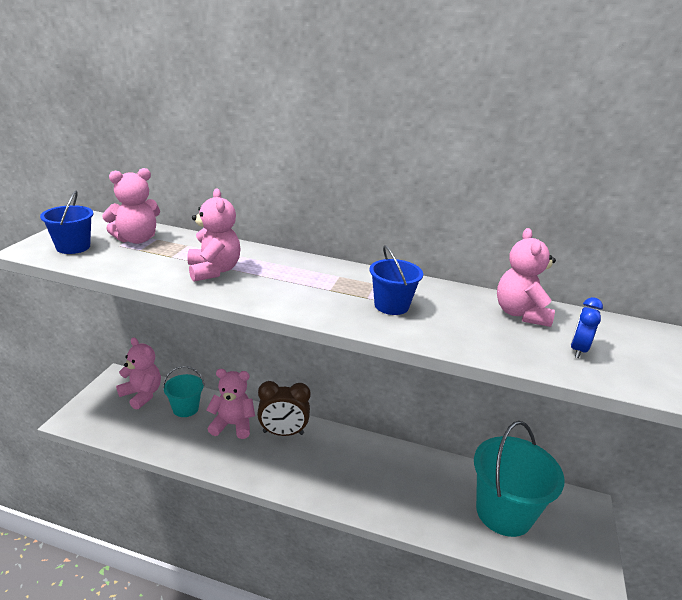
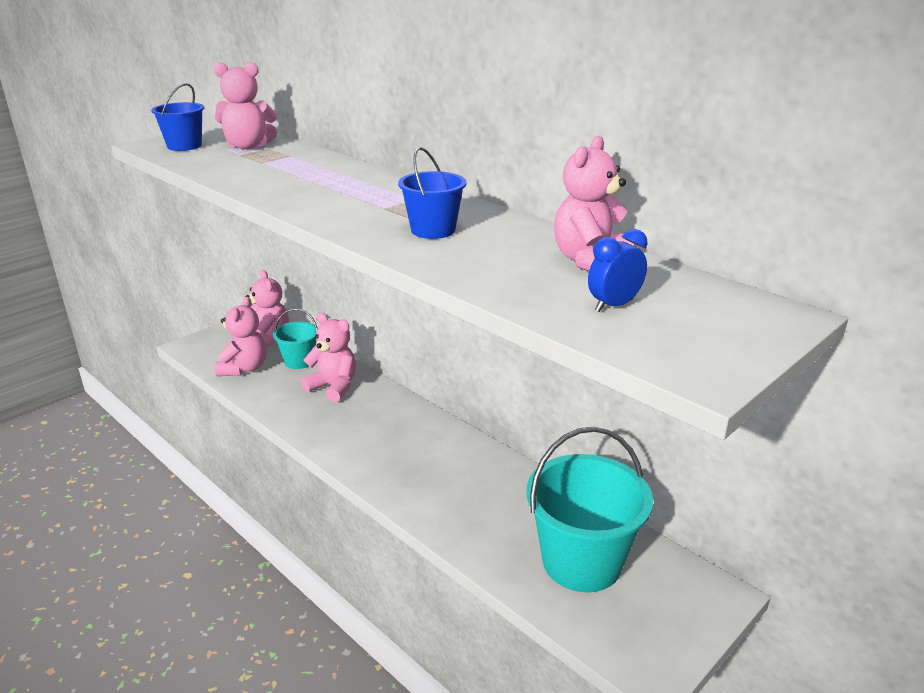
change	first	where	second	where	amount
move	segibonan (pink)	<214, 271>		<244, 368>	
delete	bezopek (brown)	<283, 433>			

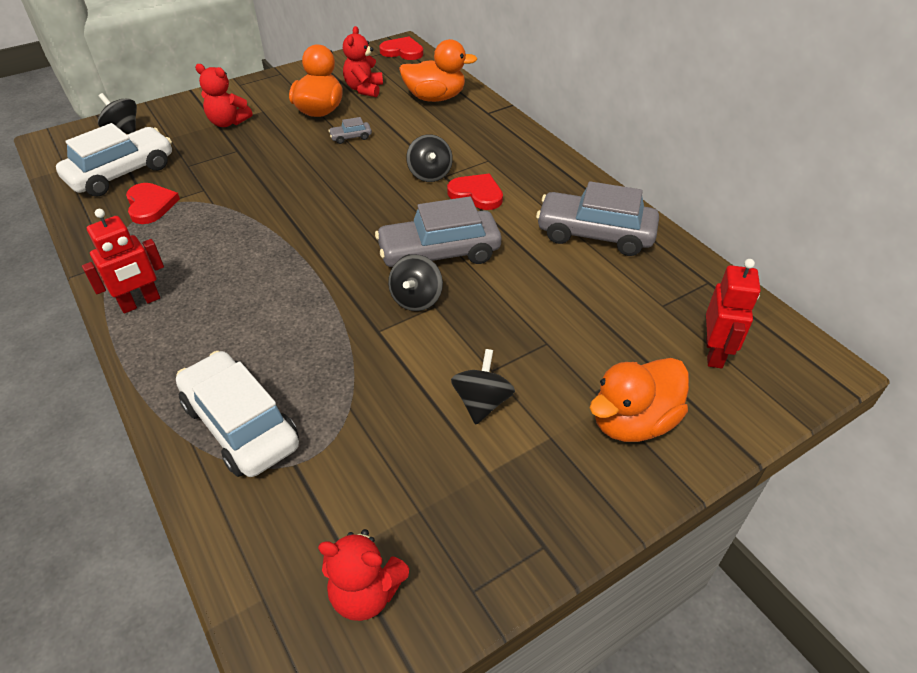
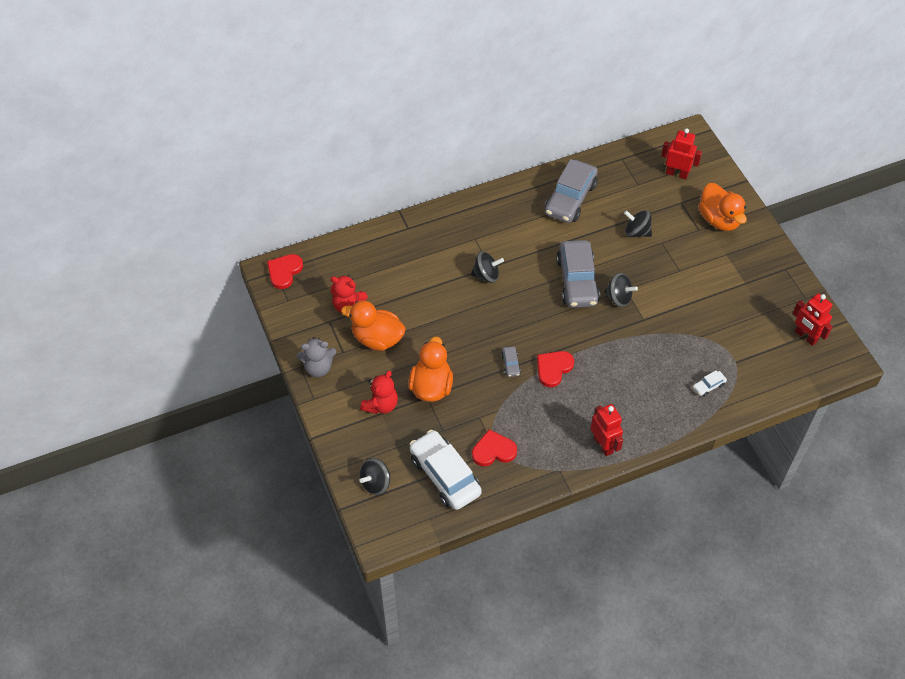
change	first	where	second	where	amount
move	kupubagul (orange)	<435, 98>		<431, 386>	
move	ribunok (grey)	<351, 137>		<510, 364>	
move	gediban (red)	<476, 194>		<553, 368>	
move	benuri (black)	<482, 402>		<636, 232>	
resize	ribunok (white)	<240, 425>		<708, 386>	x0.42
replace	segibonan (red)	<365, 593>	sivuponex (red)	<805, 336>	
insert			segibonan (grey)	<318, 367>	

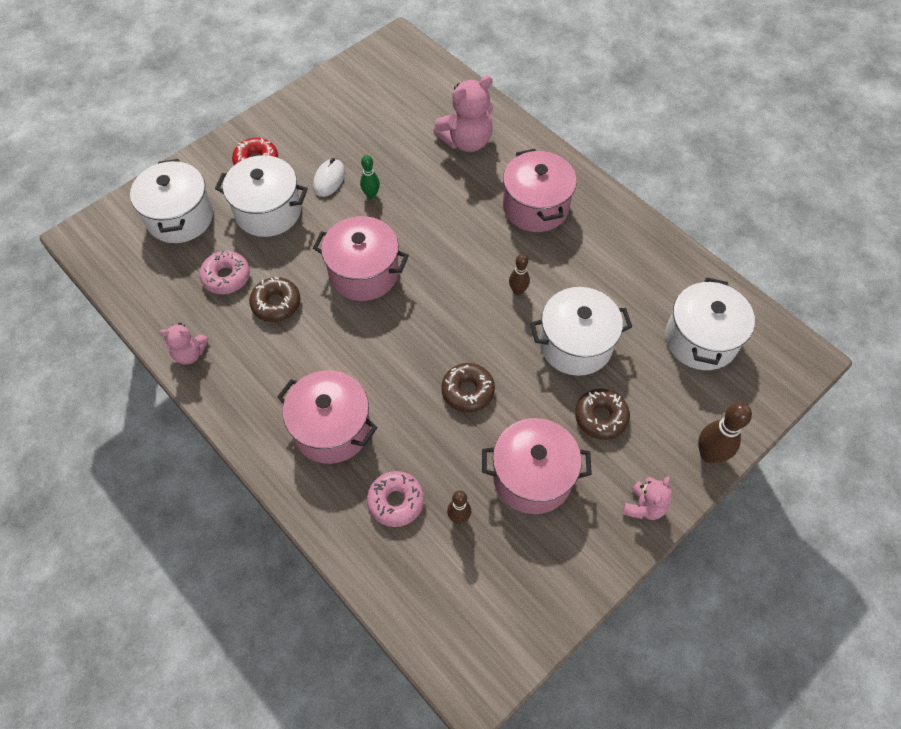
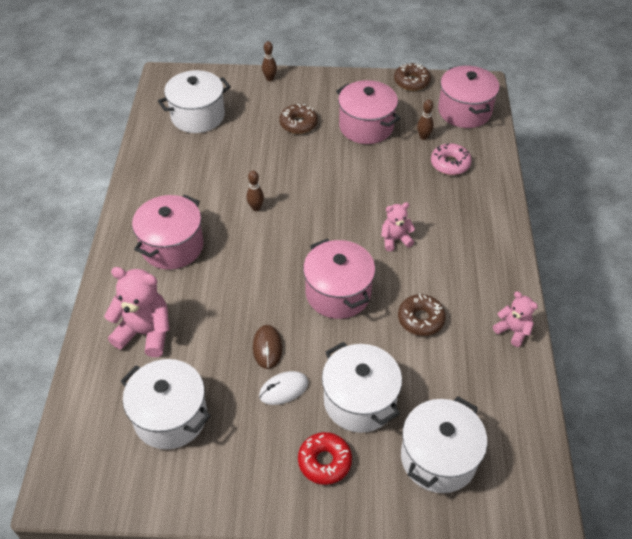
change	first	where	second	where	amount
replace	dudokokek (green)	<371, 195>	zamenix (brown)	<267, 348>	
delete	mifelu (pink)	<226, 277>			
move	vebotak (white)	<575, 344>		<170, 416>	
move	mifelu (brown)	<467, 391>		<411, 81>	
move	vebotak (pink)	<332, 429>		<464, 111>	
resize	dudokokek (brown)	<709, 454>		<270, 78>	x0.61
move	segibonan (pink)	<643, 506>		<395, 239>	

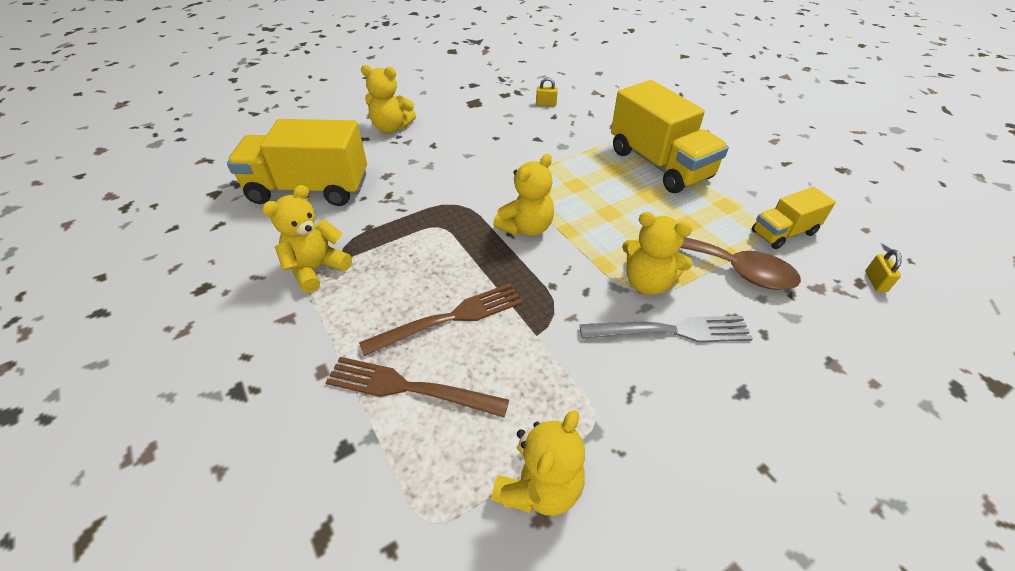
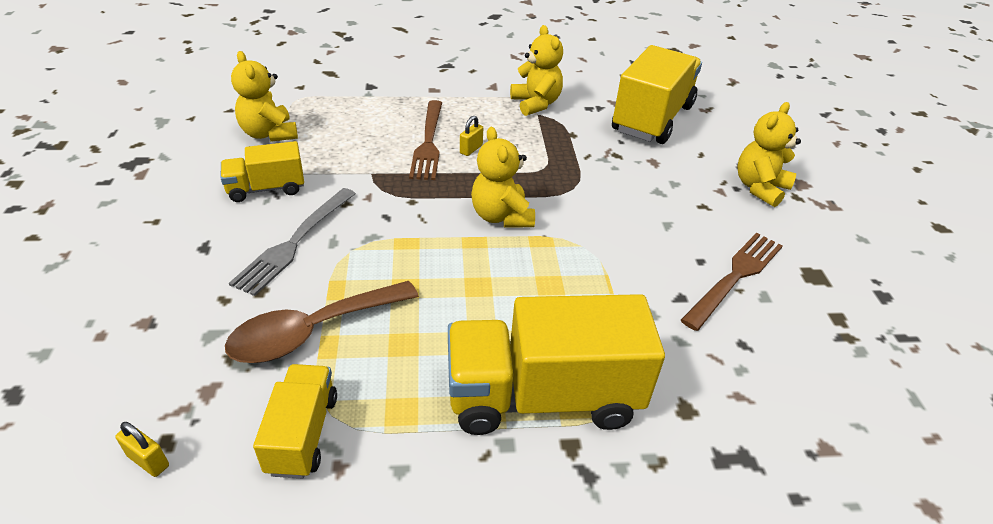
change	first	where	second	where	amount
move	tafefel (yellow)	<546, 104>		<471, 149>	
delete	segibonan (yellow)	<647, 282>			
move	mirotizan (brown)	<408, 388>		<735, 276>	
insert			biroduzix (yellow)	<266, 189>	

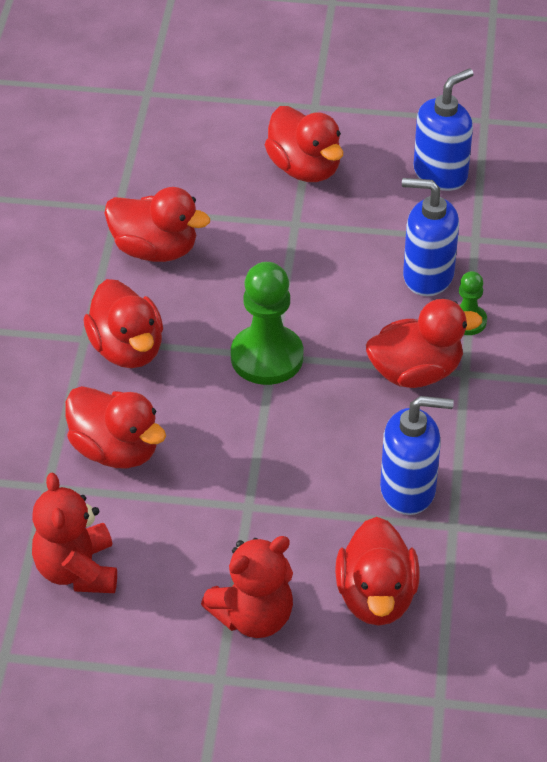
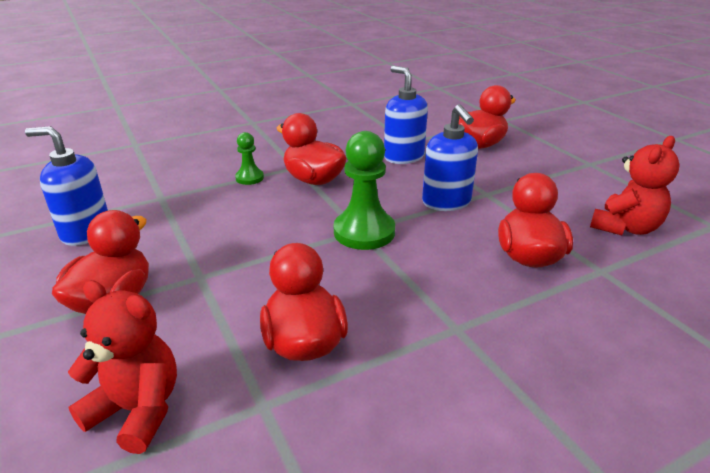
change	first	where	second	where	amount
move	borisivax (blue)	<427, 276>		<446, 202>	
delete	kupubagul (red)	<127, 349>			
move	segibonan (red)	<253, 617>		<137, 410>	

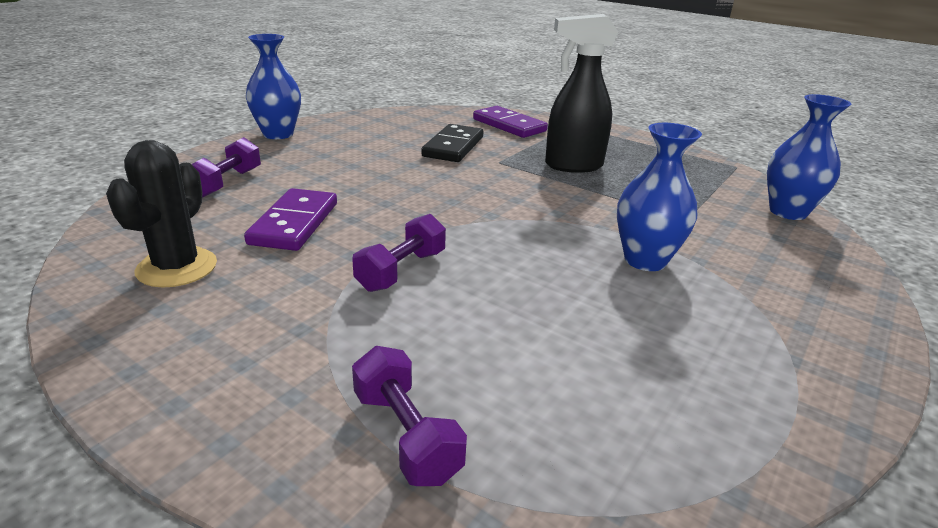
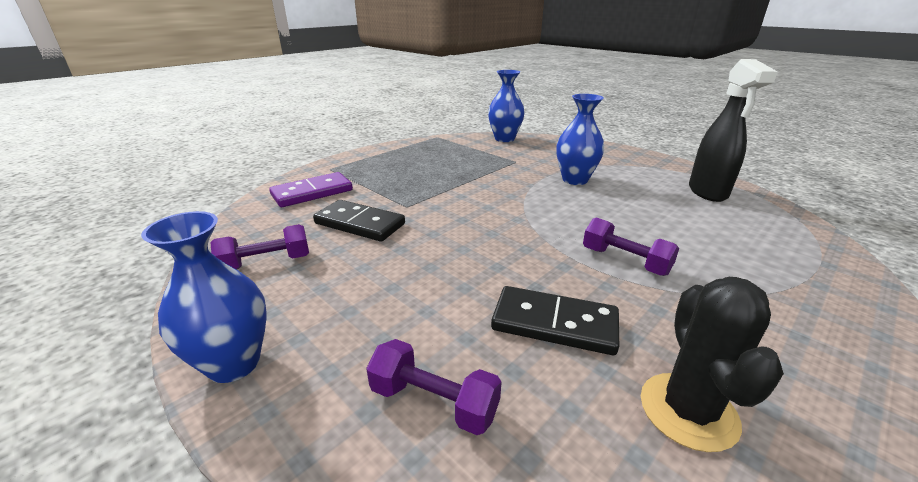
change	first	where	second	where	amount
move	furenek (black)	<572, 166>		<708, 192>	
rotate	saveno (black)	<177, 268>		<688, 411>	75 degrees clockwise
recolor	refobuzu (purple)	<294, 223>	refobuzu (black)	<554, 324>	
move	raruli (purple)	<406, 435>		<266, 263>	

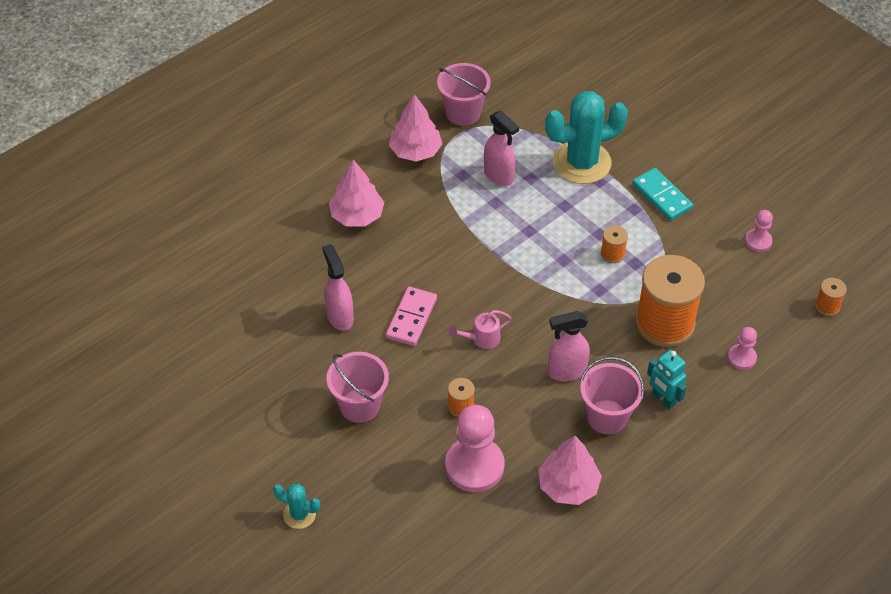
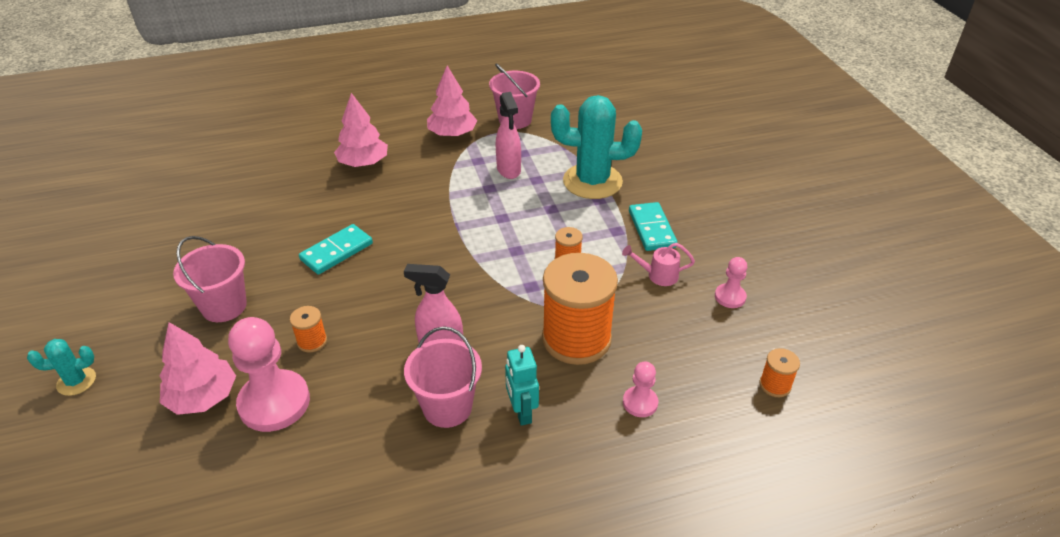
change	first	where	second	where	amount
delete	furenek (pink)	<340, 316>			
recolor	refobuzu (pink)	<411, 318>	refobuzu (turquoise)	<336, 251>	
move	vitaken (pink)	<482, 339>		<658, 275>	
move	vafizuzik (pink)	<568, 486>		<203, 397>	
rotate	saveno (turquoise)	<299, 514>		<76, 381>	60 degrees counterclockwise

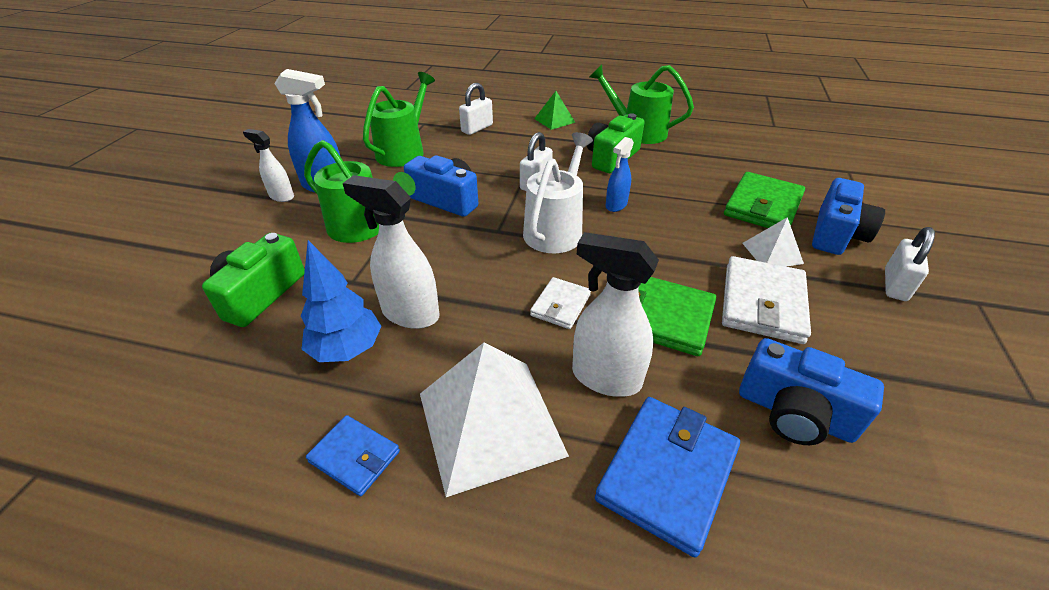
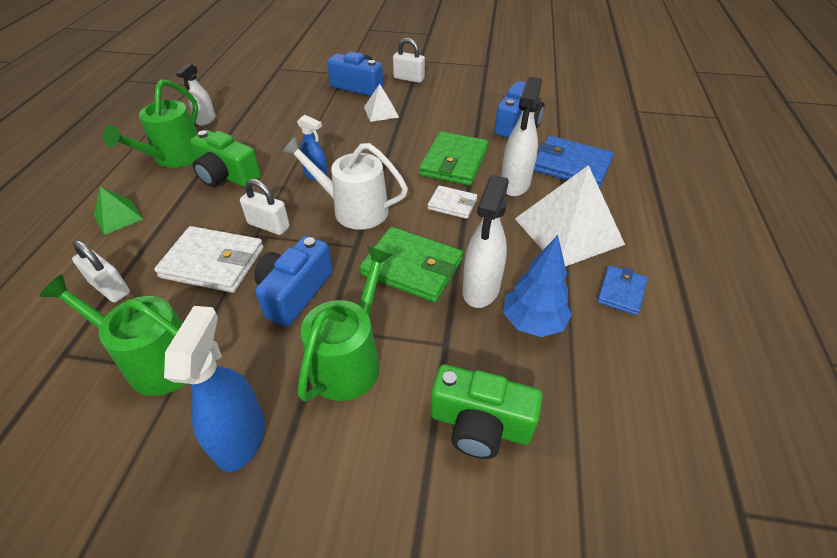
change	first	where	second	where	amount
move	furenek (white)	<281, 196>		<206, 120>	
move	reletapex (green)	<763, 206>		<412, 267>	
move	reletapex (white)	<762, 303>		<213, 262>	

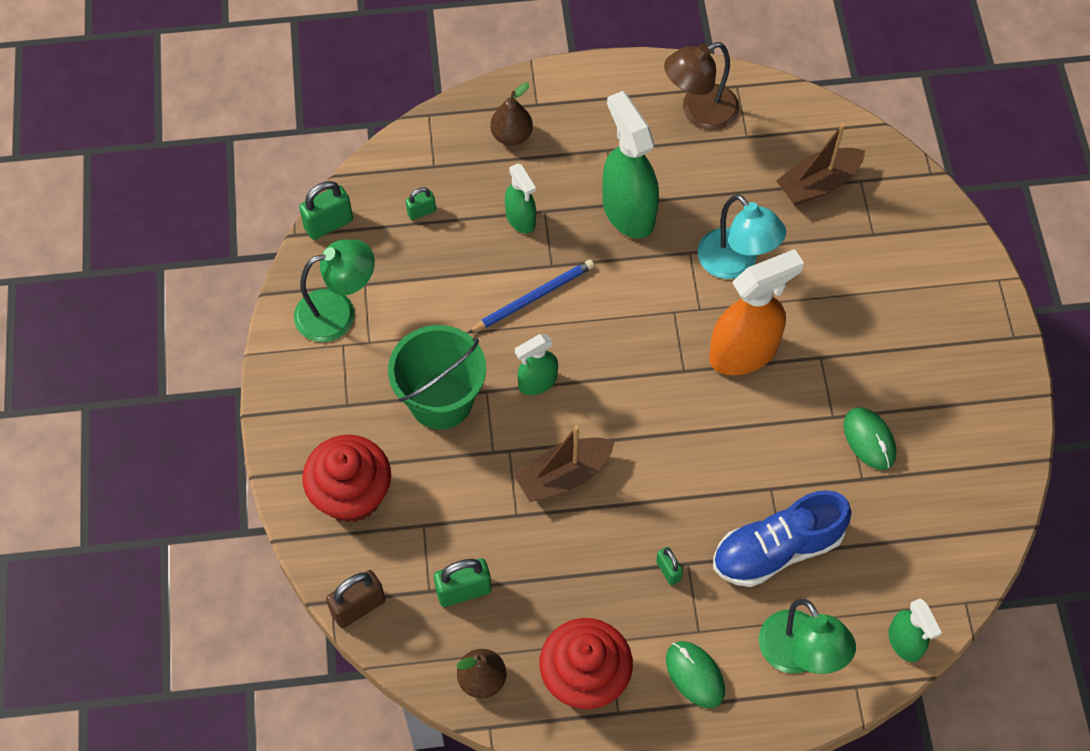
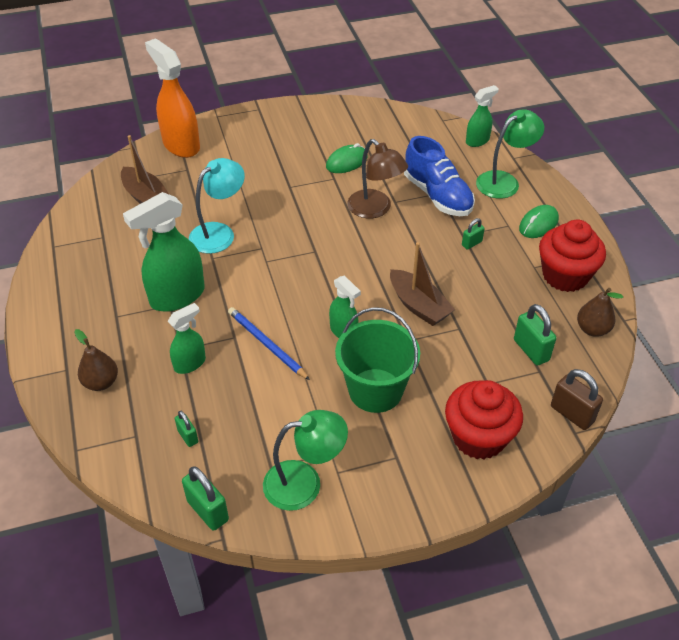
change	first	where	second	where	amount
move	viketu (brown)	<699, 112>		<375, 209>	
rotate	viketu (green)	<338, 312>		<304, 483>	105 degrees clockwise
move	furenek (orange)	<744, 352>		<181, 145>	

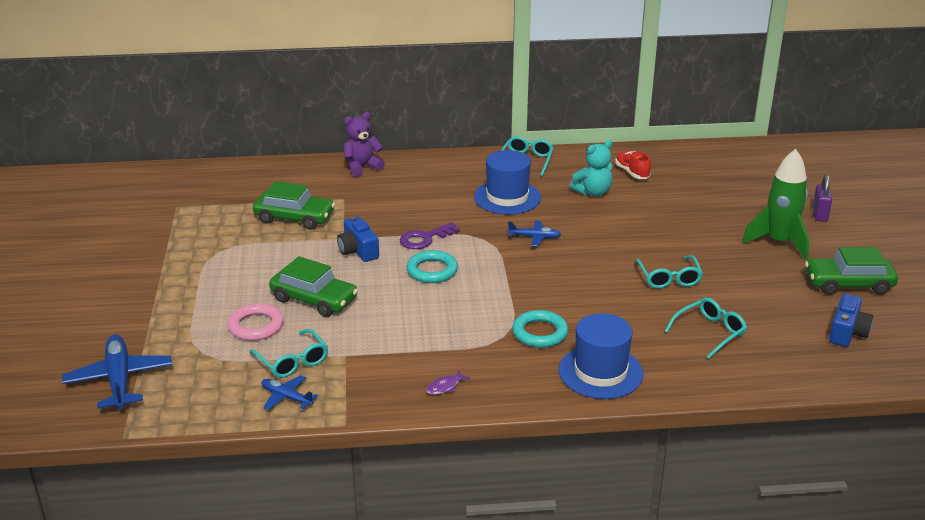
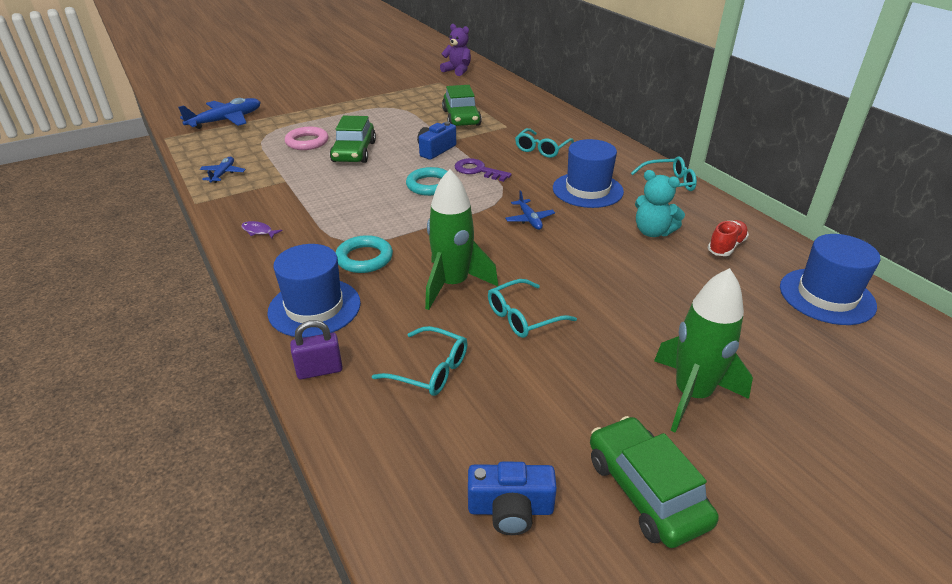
change	first	where	second	where	amount
move	segibonan (purple)	<362, 167>		<457, 71>	
move	tafefel (purple)	<819, 214>		<319, 370>	
move	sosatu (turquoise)	<292, 361>		<542, 149>	
insert			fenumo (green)	<452, 284>	
insert			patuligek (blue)	<826, 296>	

